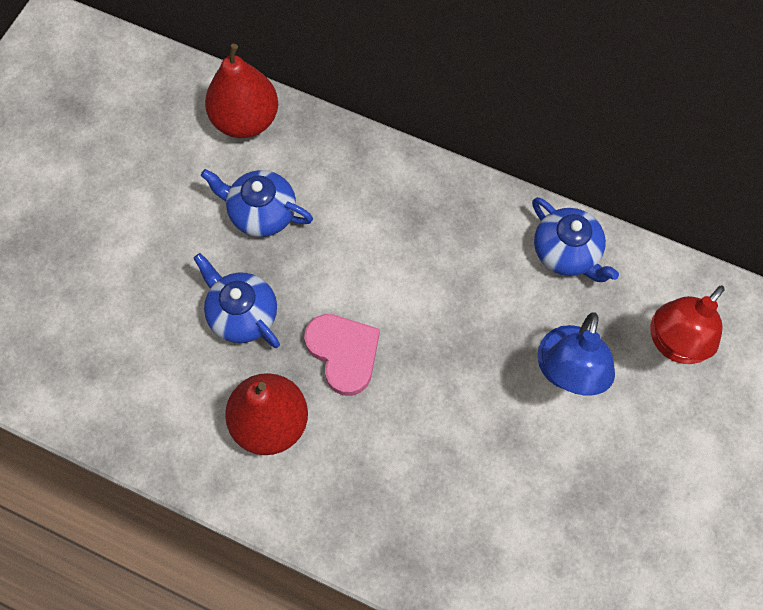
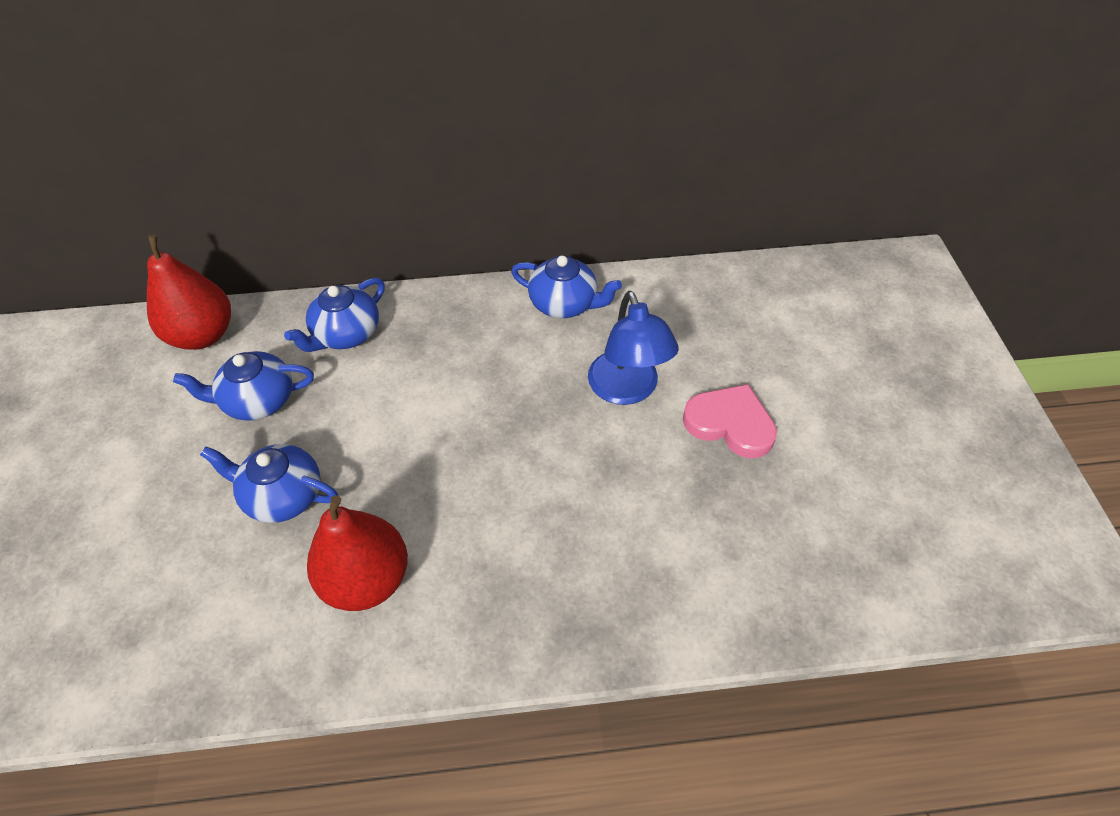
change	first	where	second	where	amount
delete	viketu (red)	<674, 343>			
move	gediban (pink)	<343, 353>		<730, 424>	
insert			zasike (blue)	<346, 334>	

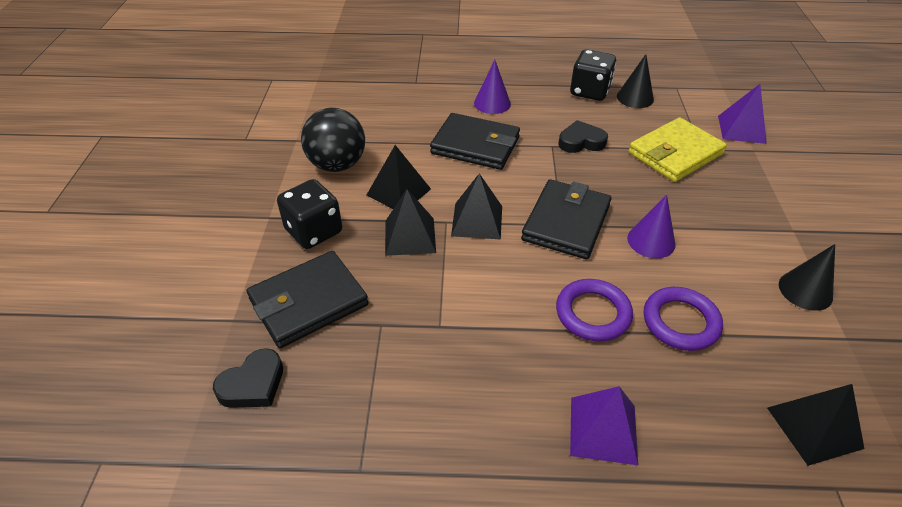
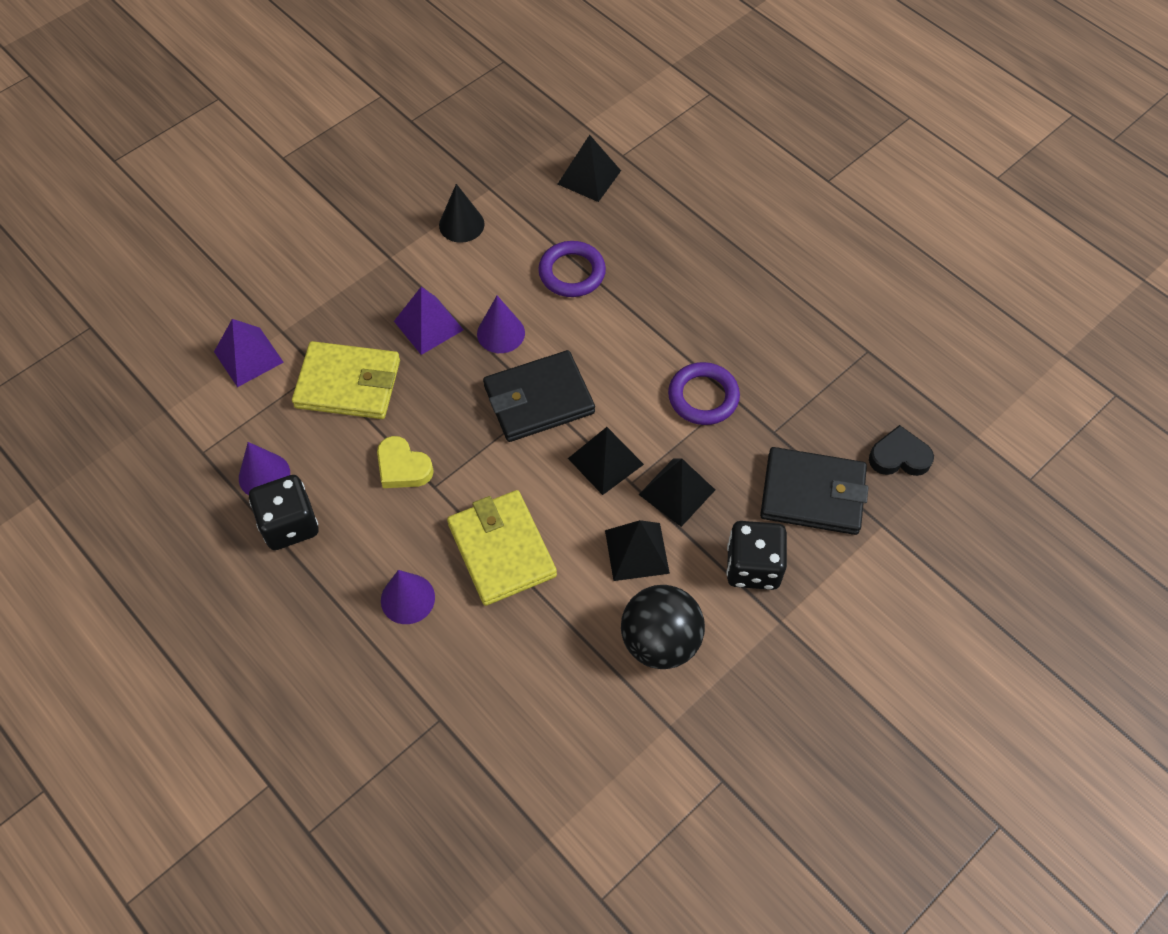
change	first	where	second	where	amount
recolor	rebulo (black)	<635, 98>	rebulo (purple)	<264, 475>	
recolor	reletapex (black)	<475, 145>	reletapex (yellow)	<502, 550>	
recolor	gediban (black)	<581, 142>	gediban (yellow)	<403, 467>	
move	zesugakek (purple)	<593, 313>		<703, 397>	
move	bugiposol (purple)	<603, 430>		<428, 325>	

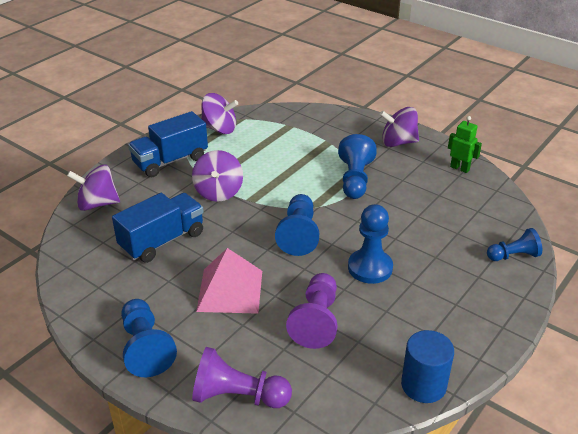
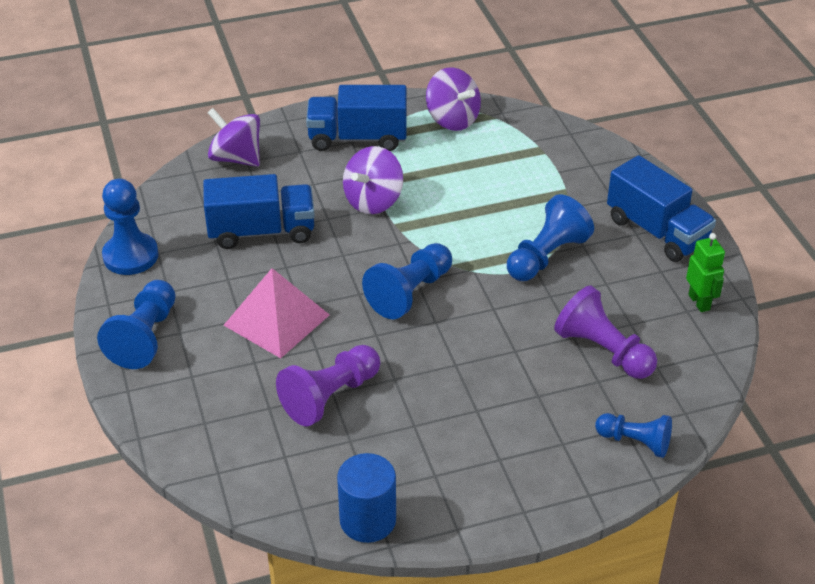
change	first	where	second	where	amount
replace	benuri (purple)	<398, 142>	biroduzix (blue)	<656, 231>	
move	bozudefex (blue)	<370, 268>		<130, 256>	
move	bozudefex (purple)	<238, 396>		<603, 351>	

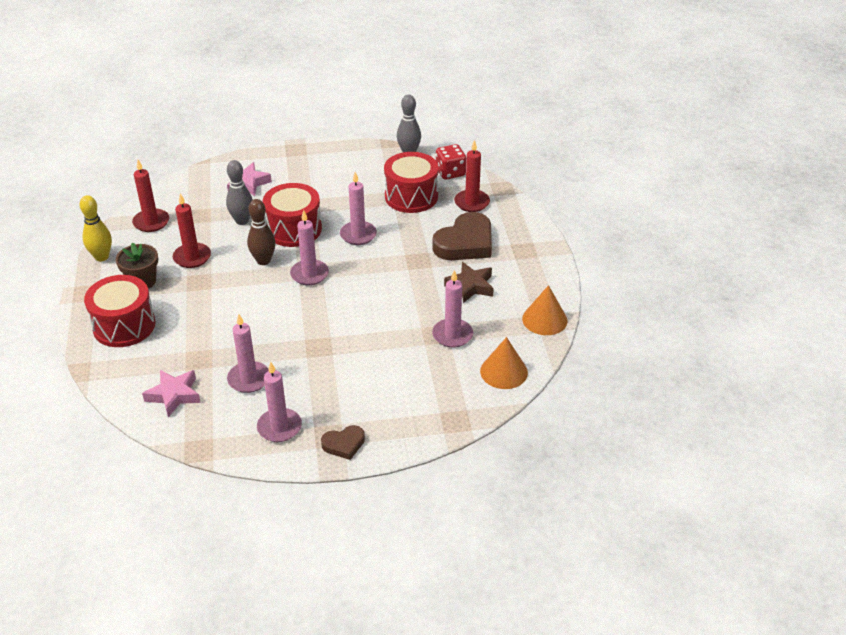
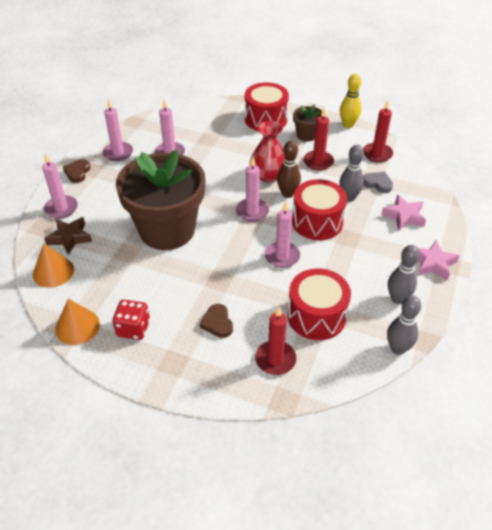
change	first	where	second	where	amount
move	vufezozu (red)	<450, 172>		<133, 328>	
resize	gediban (brown)	<465, 243>		<217, 323>	x0.52
move	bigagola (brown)	<470, 286>		<69, 238>	
move	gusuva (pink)	<452, 335>		<61, 208>	
move	bigagola (pink)	<174, 395>		<433, 263>	
insert			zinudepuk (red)	<268, 175>	
insert			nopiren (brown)	<167, 230>	
insert			gediban (grey)	<377, 184>	
insert			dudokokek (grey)	<397, 298>	

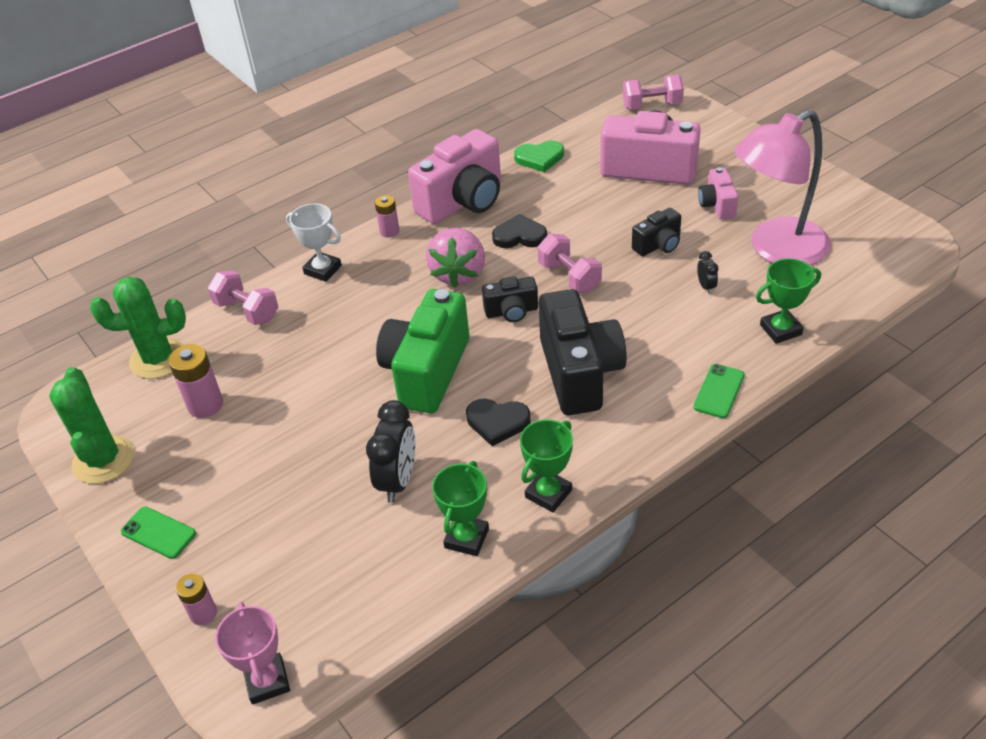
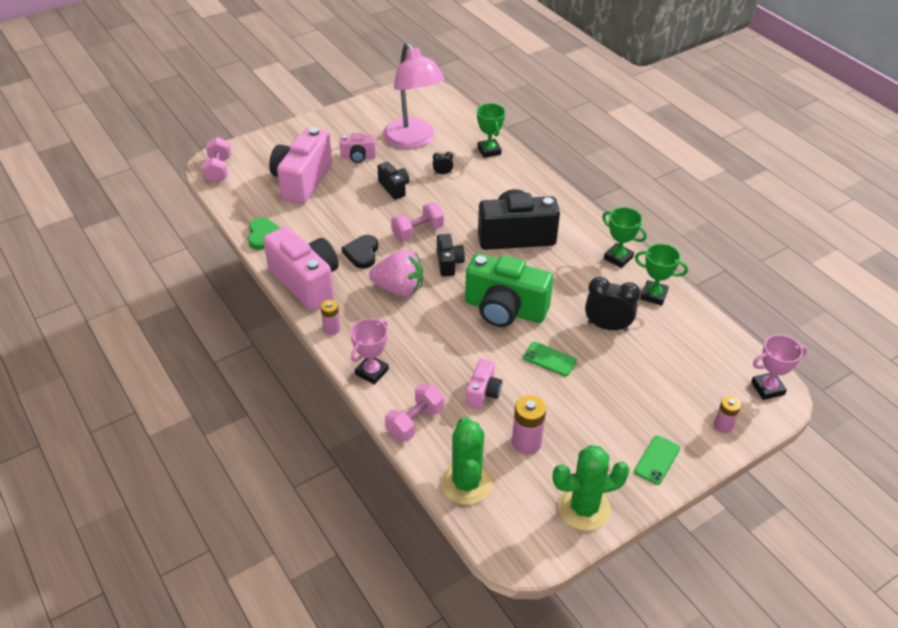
change	first	where	second	where	amount
recolor	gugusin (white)	<323, 270>	gugusin (pink)	<372, 372>	
move	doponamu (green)	<719, 391>		<549, 359>	
delete	gediban (black)	<497, 422>			
insert			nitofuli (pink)	<483, 393>	

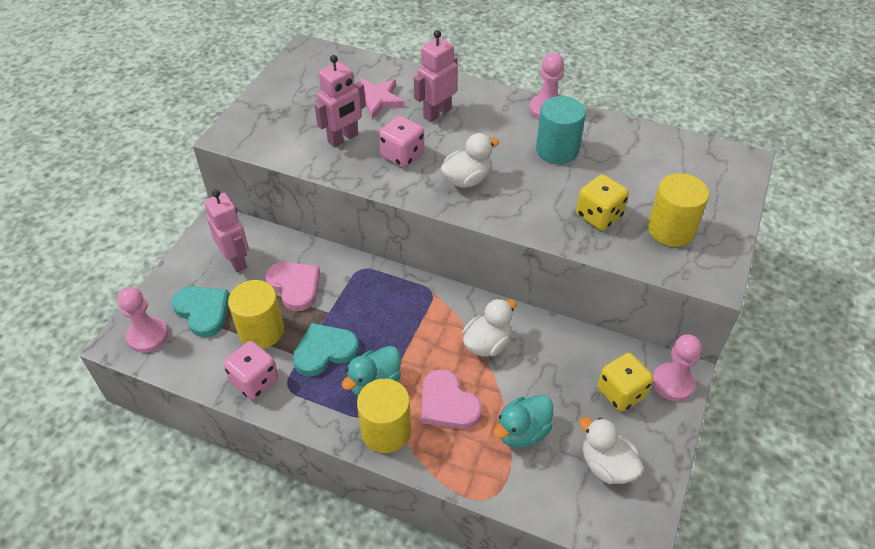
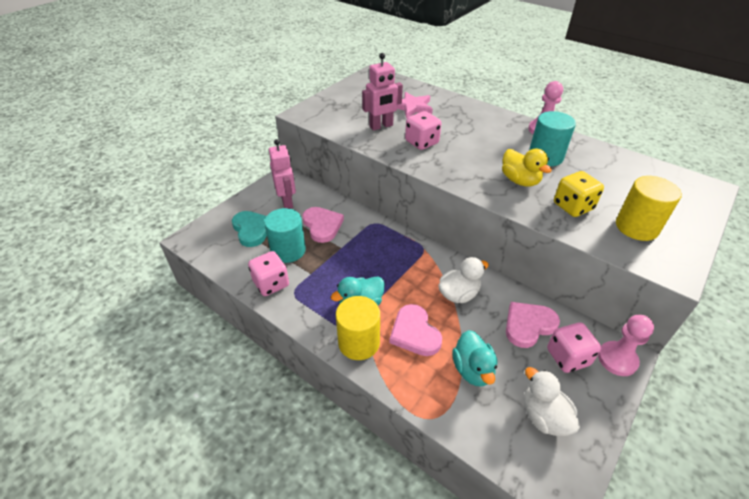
change	first	where	second	where	amount
delete	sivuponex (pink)	<437, 113>			
delete	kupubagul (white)	<467, 179>			
recolor	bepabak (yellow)	<261, 331>	bepabak (turquoise)	<288, 250>	
delete	bozudefex (pink)	<148, 336>			
delete	gediban (turquoise)	<324, 351>			
recolor	vufezozu (yellow)	<621, 393>	vufezozu (pink)	<567, 357>	
rotate	kupubagul (turquoise)	<522, 432>		<473, 370>	75 degrees counterclockwise
insert			kupubagul (yellow)	<520, 181>	
insert			gediban (pink)	<528, 325>	

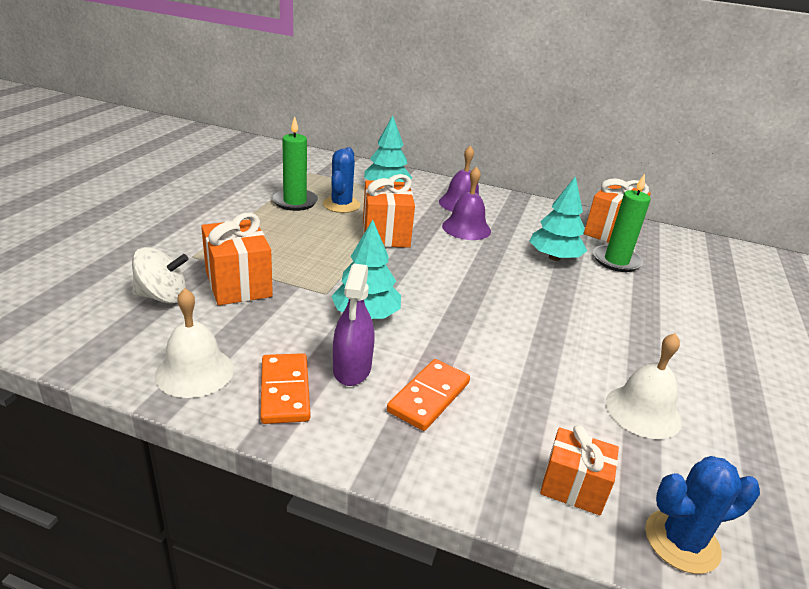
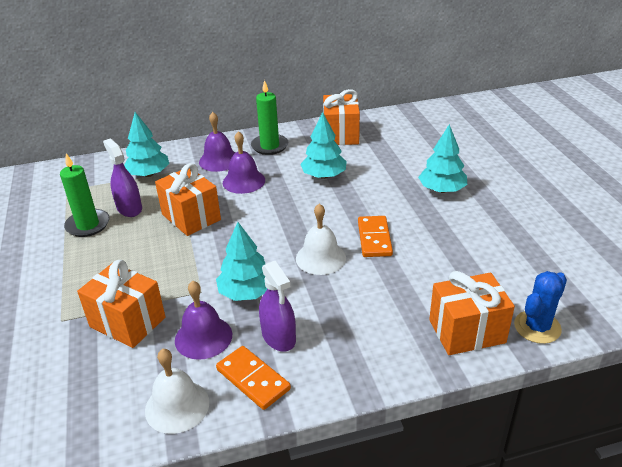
change	first	where	second	where	amount
replace	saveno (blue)	<341, 205>	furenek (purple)	<129, 208>	
move	gusuva (green)	<616, 261>		<269, 146>	
delete	benuri (white)	<162, 296>			
move	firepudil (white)	<643, 411>		<320, 258>	
move	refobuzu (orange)	<429, 397>		<374, 238>	
resize	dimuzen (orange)	<573, 487>		<467, 331>	x1.55
insert			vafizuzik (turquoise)	<442, 190>	
insert			firepudil (purple)	<203, 337>	

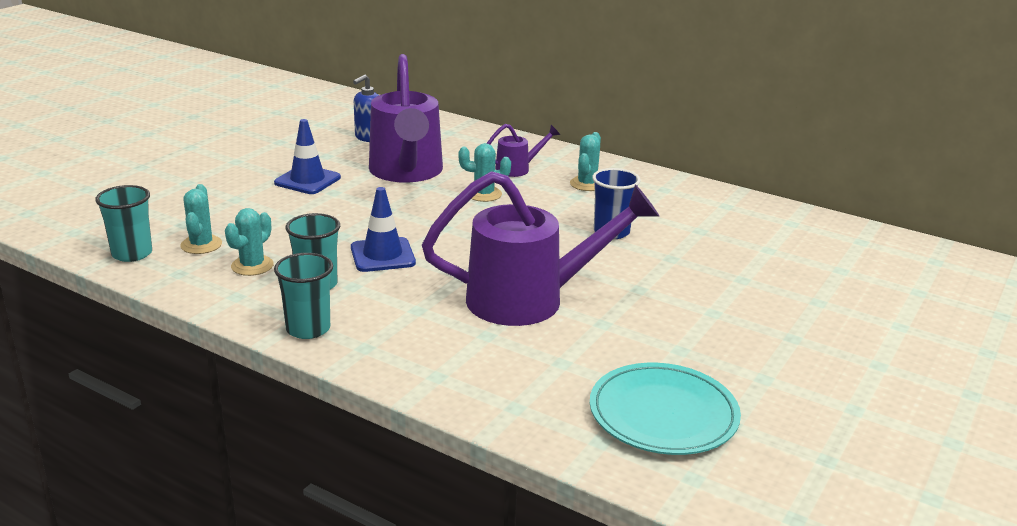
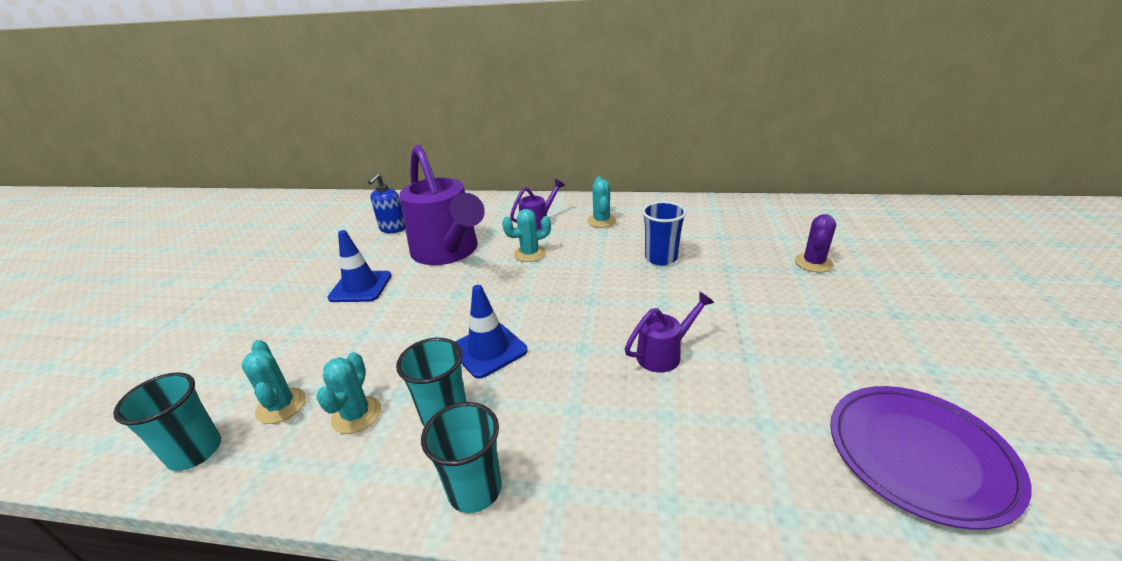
change	first	where	second	where	amount
resize	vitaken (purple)	<529, 300>		<664, 354>	x0.45
recolor	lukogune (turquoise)	<663, 414>	lukogune (purple)	<919, 455>	
insert			saveno (purple)	<813, 263>	

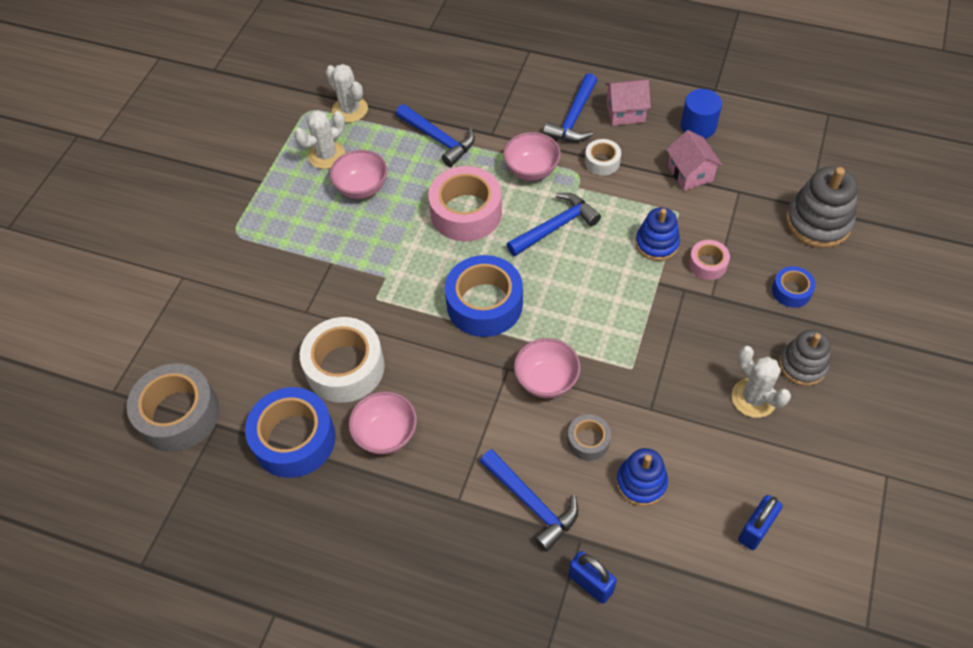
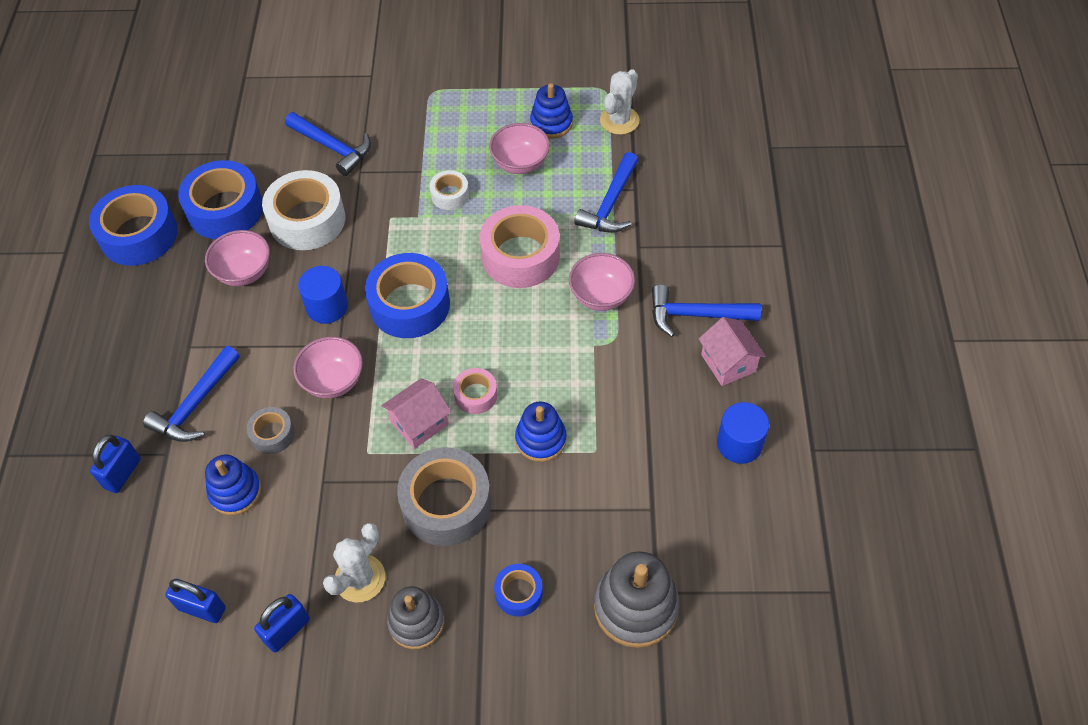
change	first	where	second	where	amount
replace	saveno (white)	<327, 155>	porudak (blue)	<551, 123>	
move	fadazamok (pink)	<690, 173>		<419, 423>	
move	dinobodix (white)	<602, 162>		<450, 195>	
move	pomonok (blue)	<555, 227>		<332, 147>	
move	dinobodix (pink)	<707, 264>		<476, 395>	
move	dinobodix (grey)	<178, 414>		<446, 504>	
insert			dinobodix (blue)	<139, 235>	
insert			bepabak (blue)	<327, 307>	
insert			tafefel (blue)	<287, 630>	

